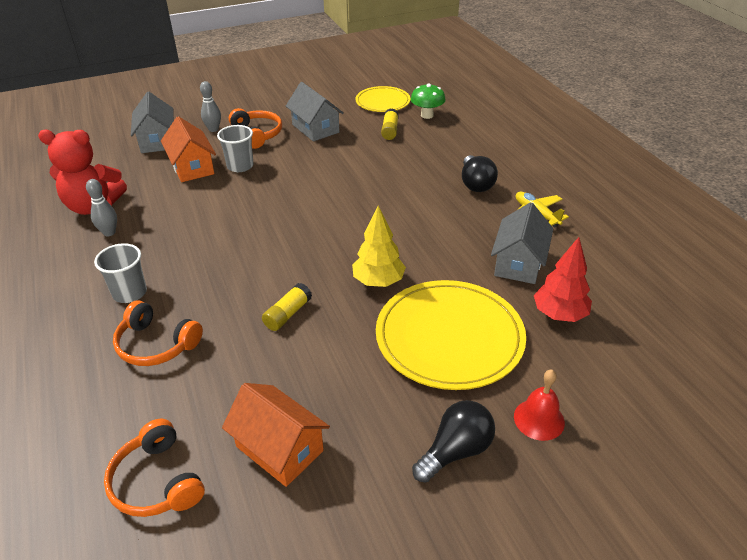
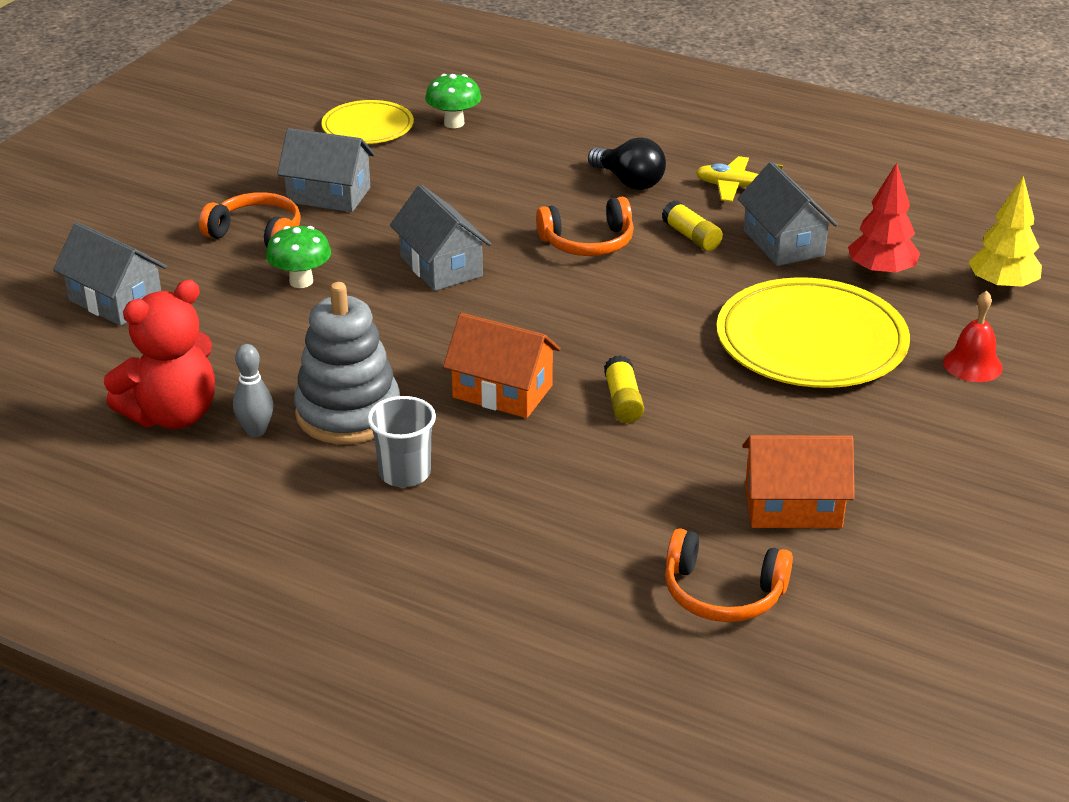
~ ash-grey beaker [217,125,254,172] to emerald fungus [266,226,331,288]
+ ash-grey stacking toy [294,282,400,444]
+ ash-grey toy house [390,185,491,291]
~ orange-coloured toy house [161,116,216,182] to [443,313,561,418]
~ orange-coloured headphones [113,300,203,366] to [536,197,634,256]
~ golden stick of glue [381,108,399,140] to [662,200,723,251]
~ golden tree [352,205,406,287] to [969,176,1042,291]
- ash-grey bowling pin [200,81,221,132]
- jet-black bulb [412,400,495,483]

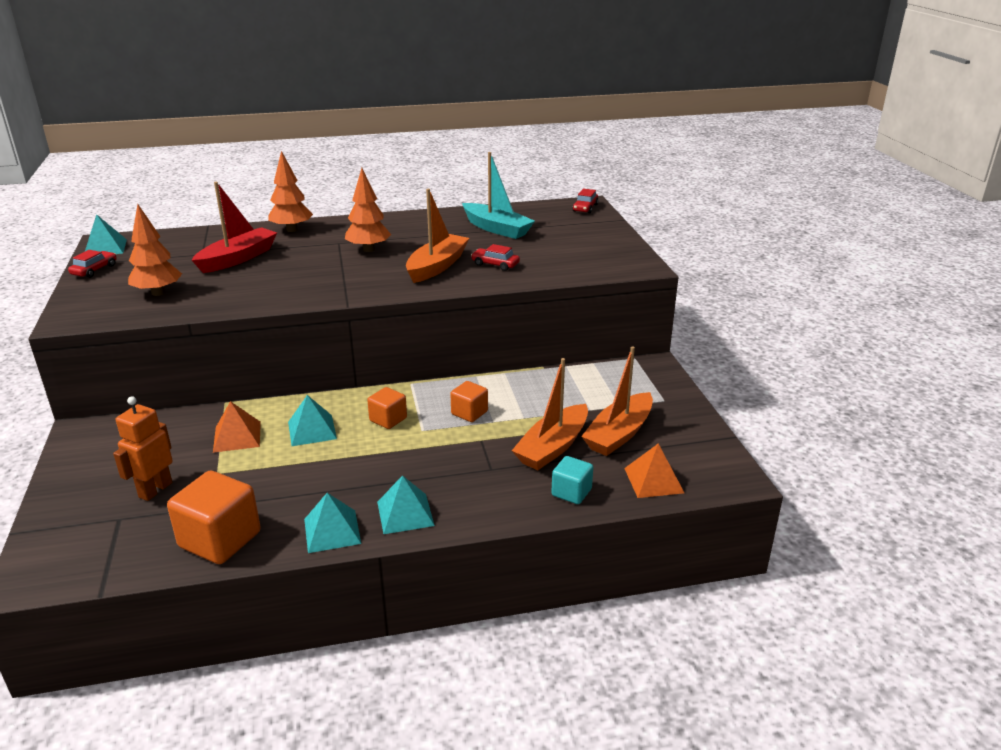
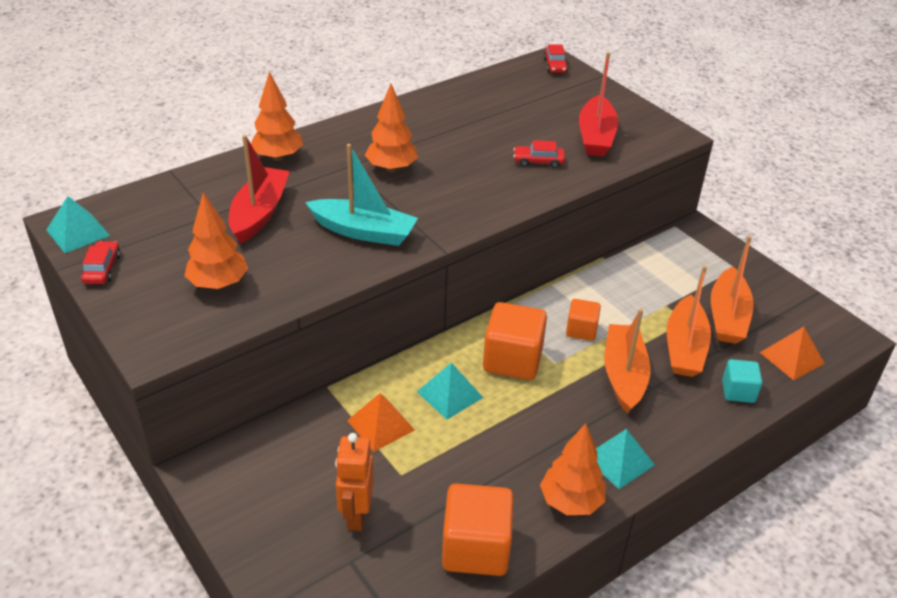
~ teal boat [462,152,535,239] to [305,144,418,246]
~ orange-coloured solid cube [367,387,407,429] = [483,302,547,380] x1.76
~ teal solid pyramid [304,493,361,553] to orange-coloured tree [540,423,606,515]
+ red boat [579,52,618,156]
~ orange-coloured boat [406,189,469,283] to [605,309,651,414]

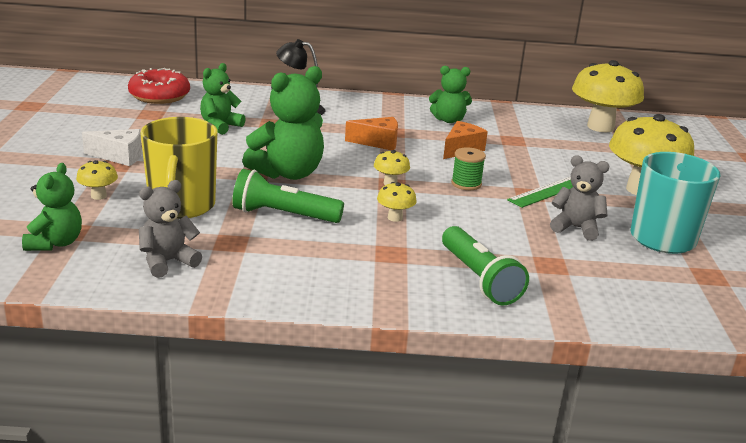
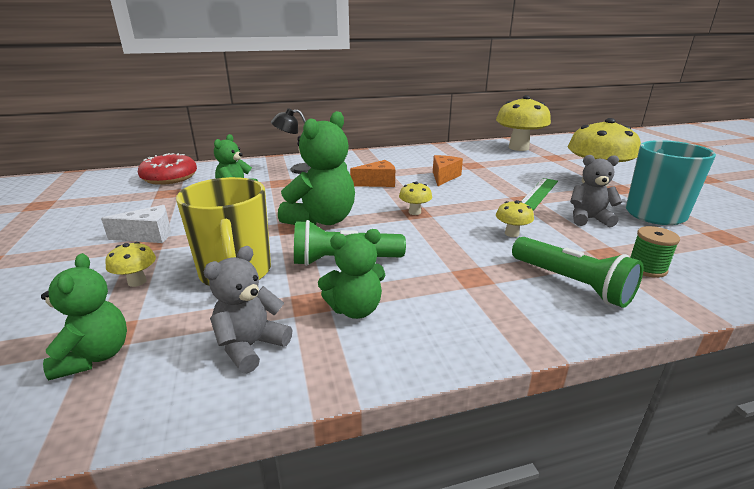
~ emerald teddy bear [429,66,472,123] to [318,229,385,319]
~ golden fungus [377,182,417,222] to [496,200,534,237]
~ emerald bobbin [451,147,486,190] to [630,226,680,278]

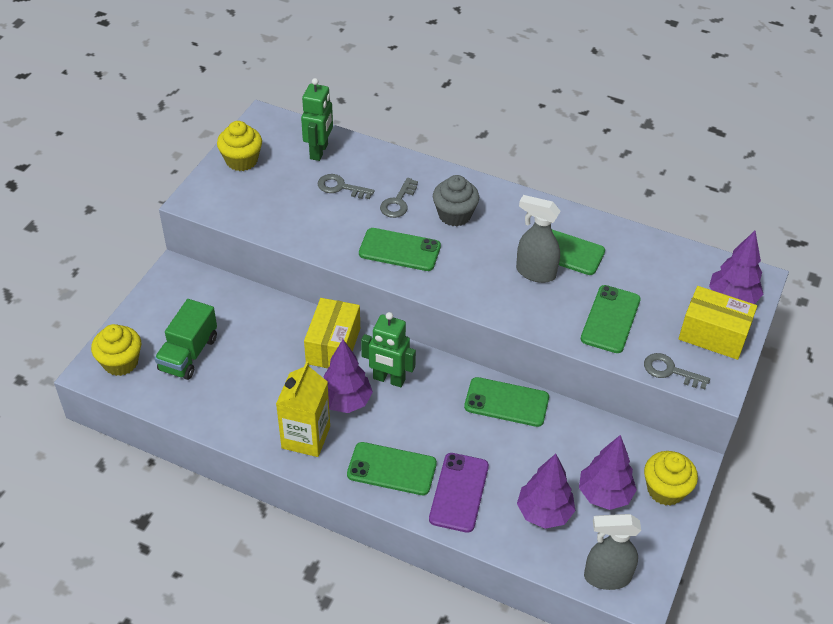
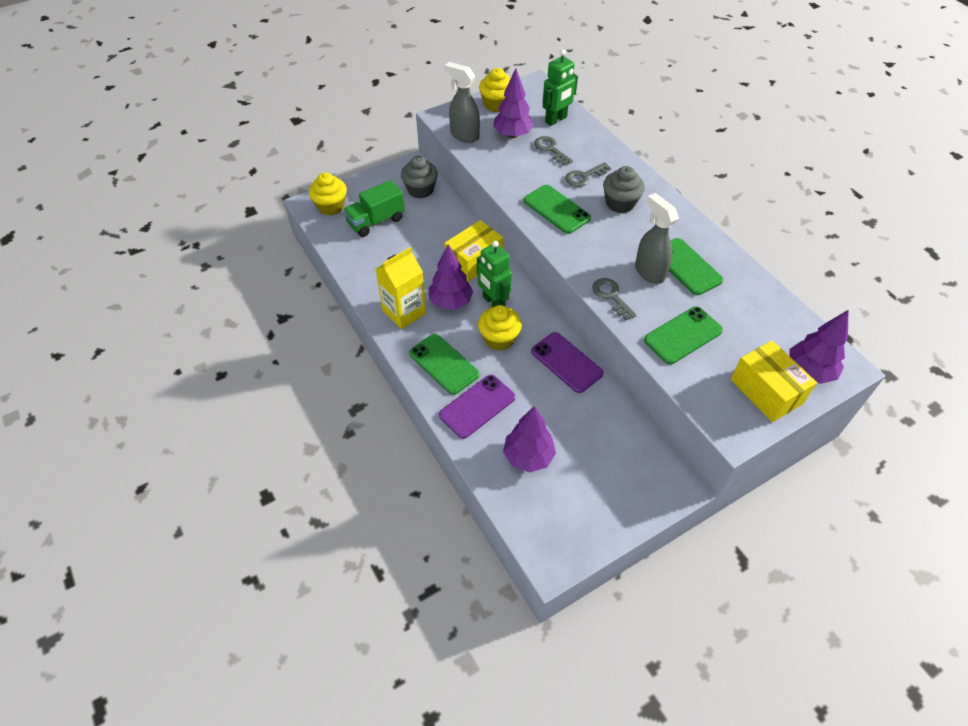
+ ash-grey muffin [401,156,438,198]
~ ash-grey spray cleaner [584,514,641,590] to [444,62,480,143]
~ golden muffin [644,451,698,506] to [478,305,522,351]
~ royal purple tree [579,435,637,510] to [493,68,534,138]
~ emerald phone [464,377,549,427] to royal purple phone [531,332,604,393]
~ ash-grey key [644,353,710,389] to [592,278,637,320]

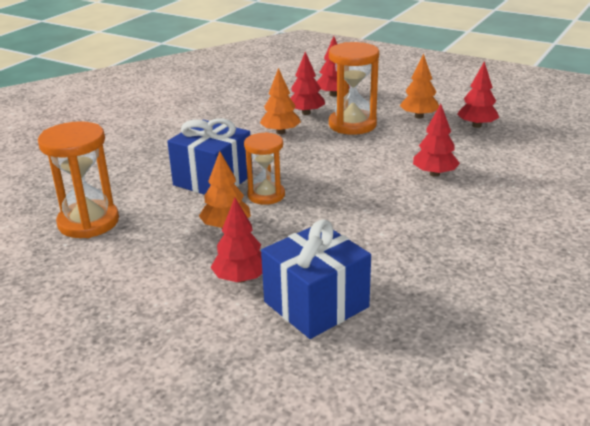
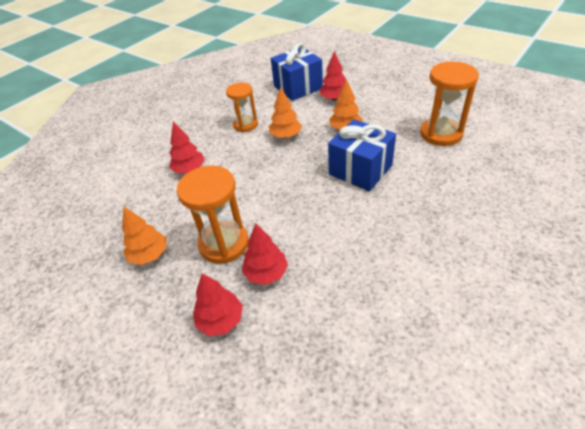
~ orange-coloured sand timer [244,132,285,205] to [226,83,258,132]
~ orange-coloured tree [260,68,301,134] to [269,87,302,138]
- red tree [457,61,499,128]

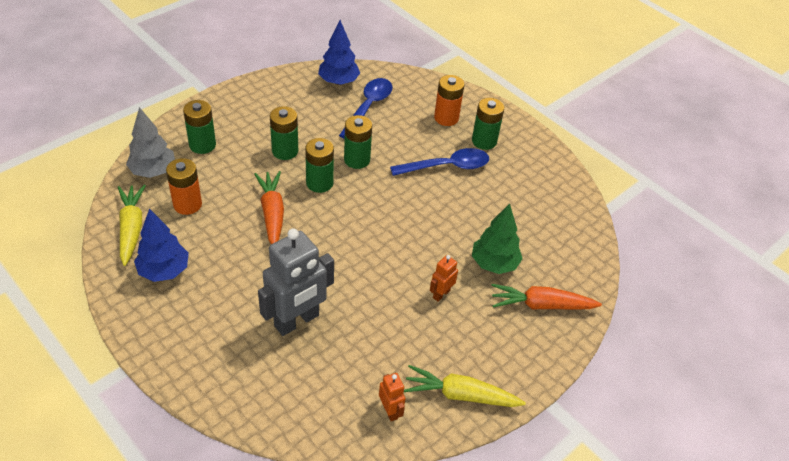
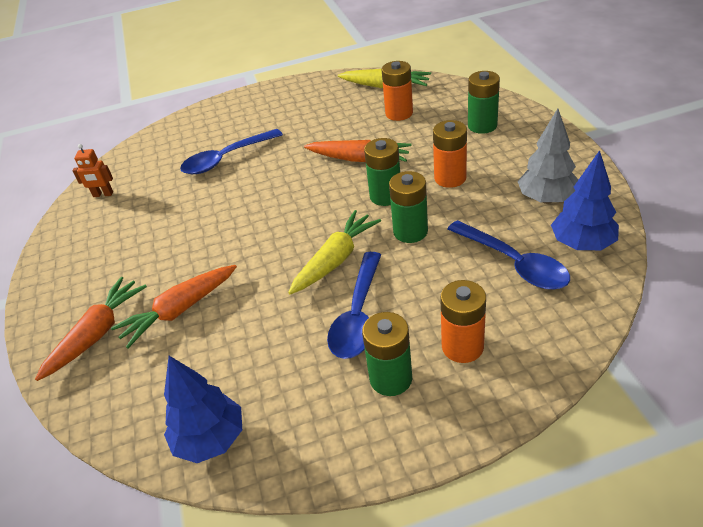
~ emerald tree [472,203,523,274] to orange-coloured carrot [111,265,237,348]
~ royal blue tree [134,208,189,282] to [164,356,242,463]
~ ash-grey robot figure [258,228,334,336] to royal blue tablespoon [180,129,283,174]
~ golden carrot [404,365,526,407] to [288,210,381,294]
~ emerald power cell [270,106,298,160] to orange-coloured power cell [433,120,467,188]
~ ash-grey tree [126,107,175,178] to [517,109,579,204]
- orange-coloured robot figure [430,255,458,302]

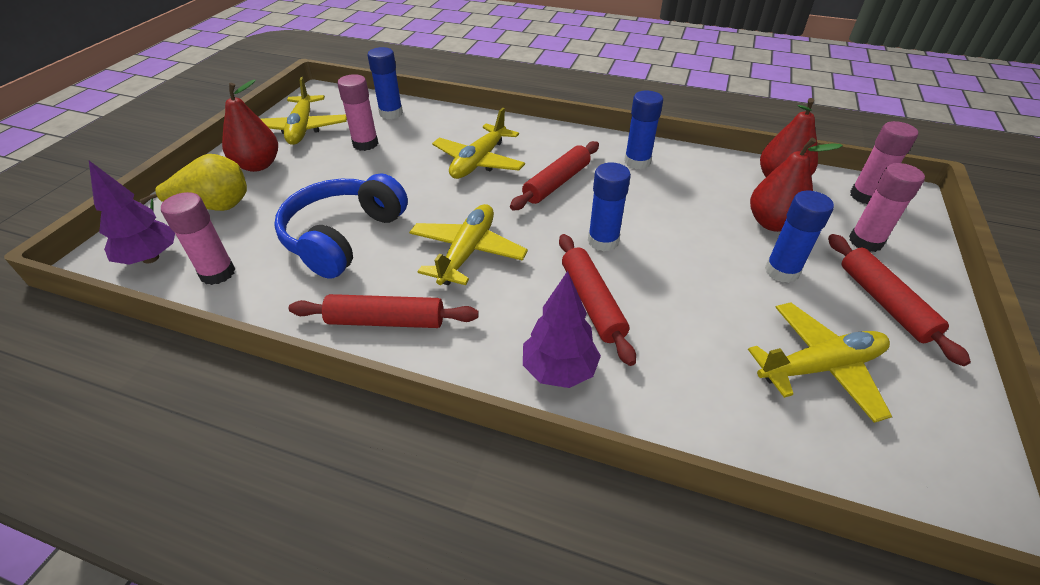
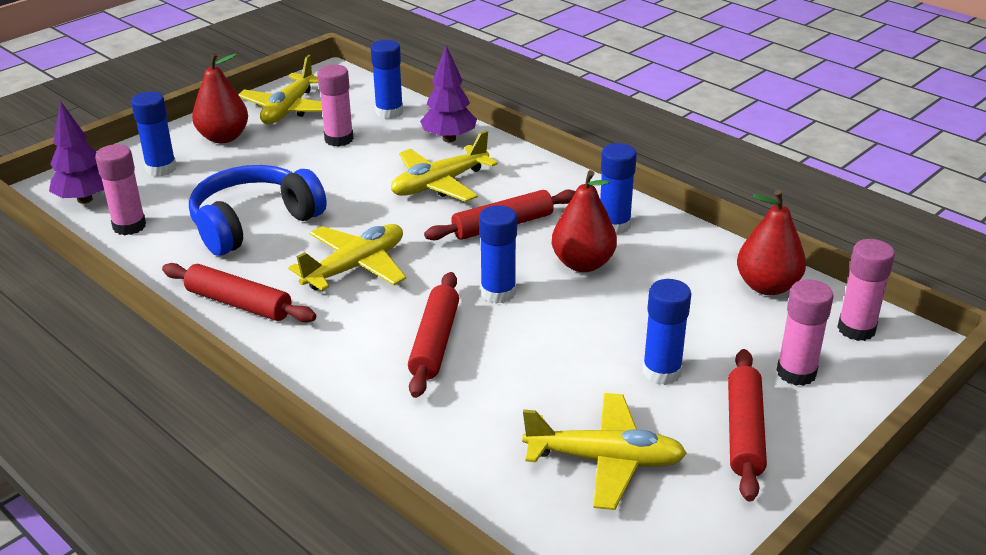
~ golden pear fruit [140,154,247,211] to royal blue stick of glue [131,91,177,176]
~ royal purple tree [523,271,601,388] to [420,45,477,142]
~ red pear fruit [750,138,843,232] to [552,170,617,272]

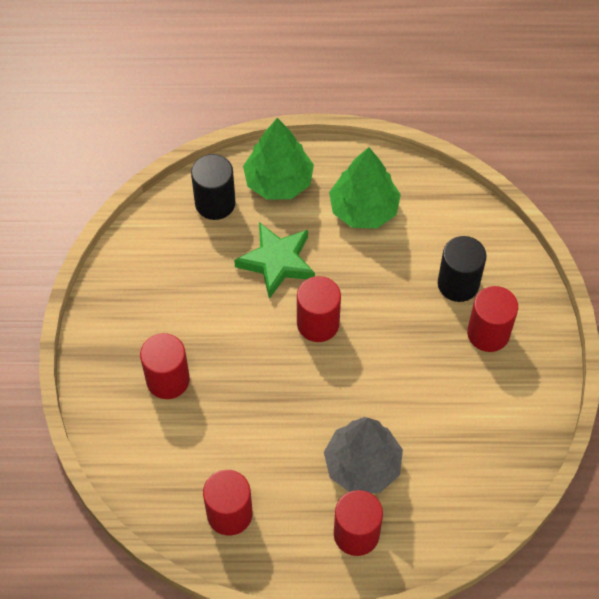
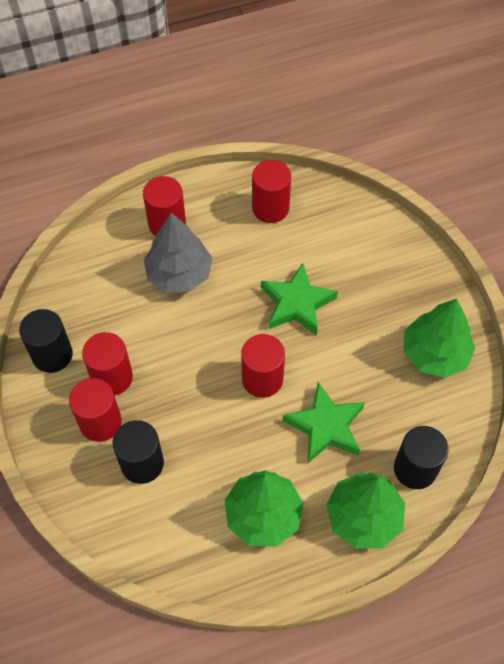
+ jet-black cylinder [19,309,73,373]
~ red cylinder [140,333,190,399] to [82,332,133,396]
+ emerald star shape [261,263,338,336]
+ emerald tree [404,299,475,378]

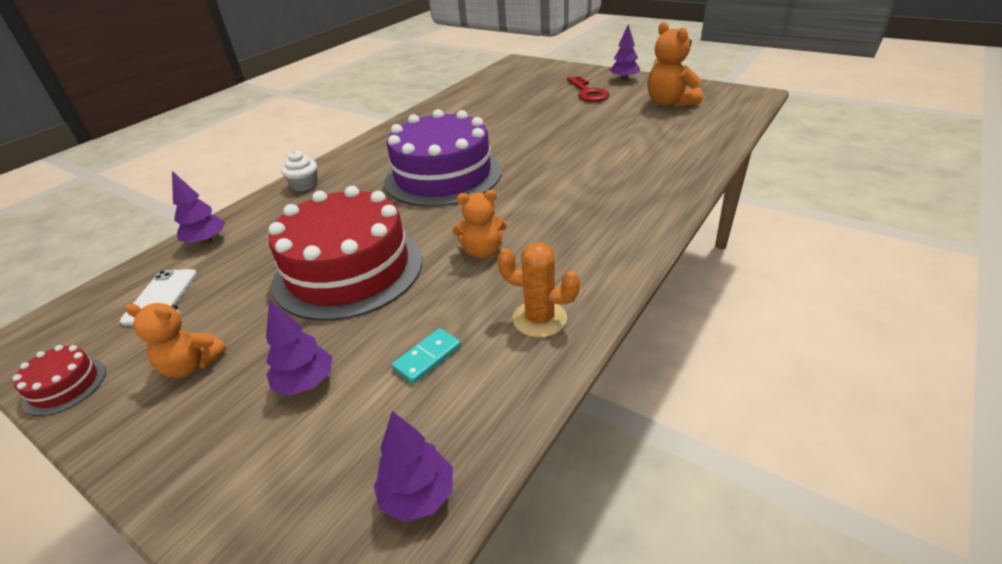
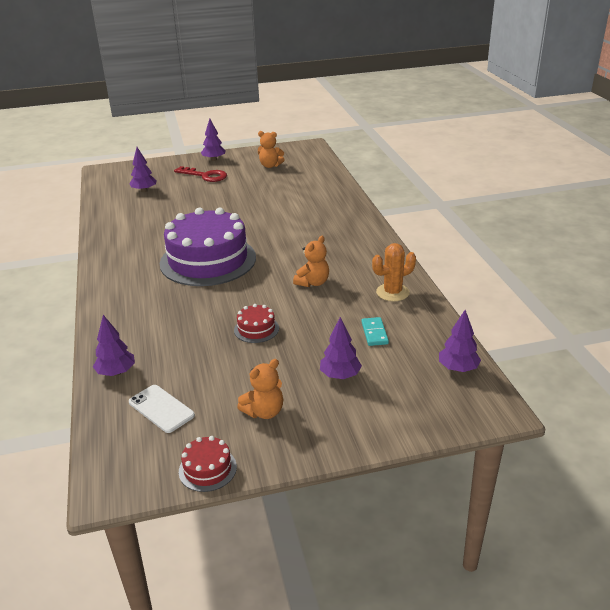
+ royal purple tree [129,147,157,192]
~ red cake [268,186,422,321] = [234,304,279,343] x0.40
~ orange-coloured teddy bear [648,22,703,107] = [258,131,284,168] x0.66
- white muffin [282,151,317,191]

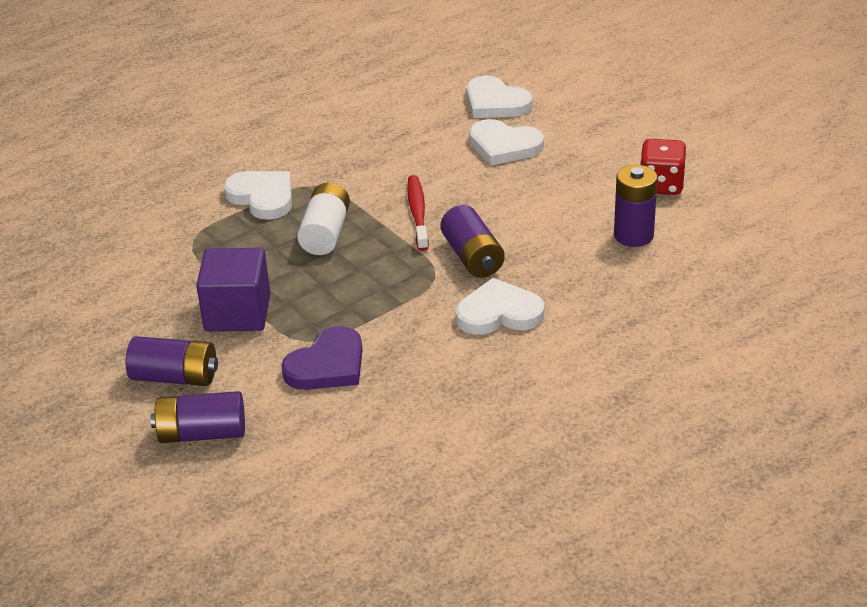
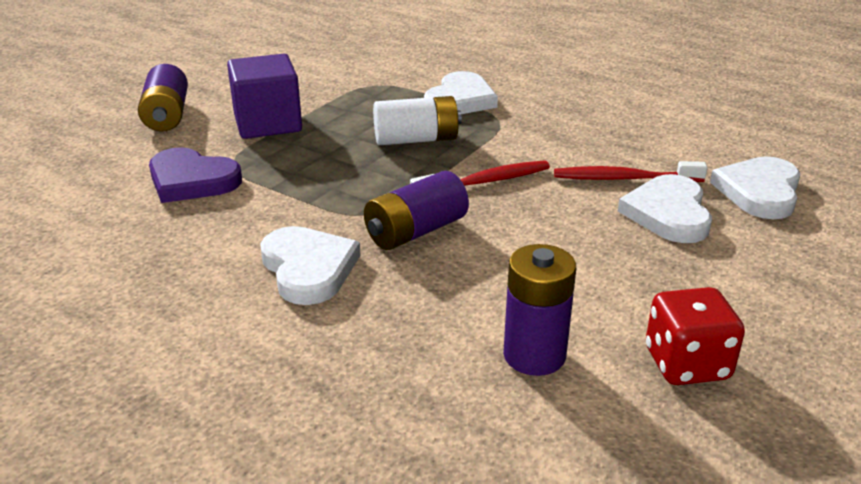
+ red dental brush [554,161,708,182]
- royal purple power cell [151,391,245,443]

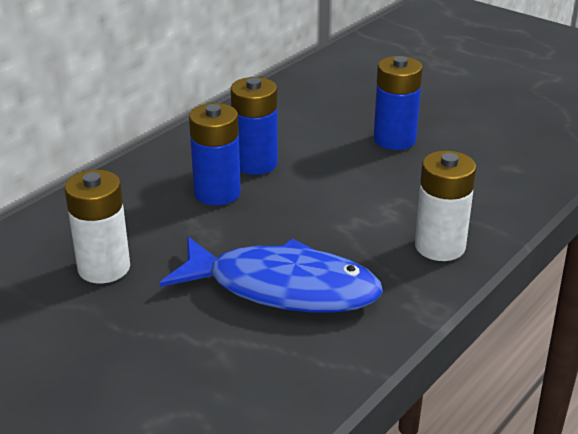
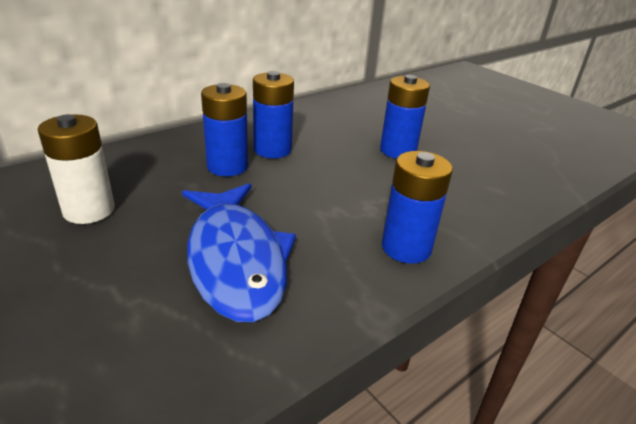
~ royal blue fish [160,237,383,313] = [182,183,296,322] 45 degrees clockwise
~ white power cell [415,151,476,261] to royal blue power cell [382,151,453,264]

